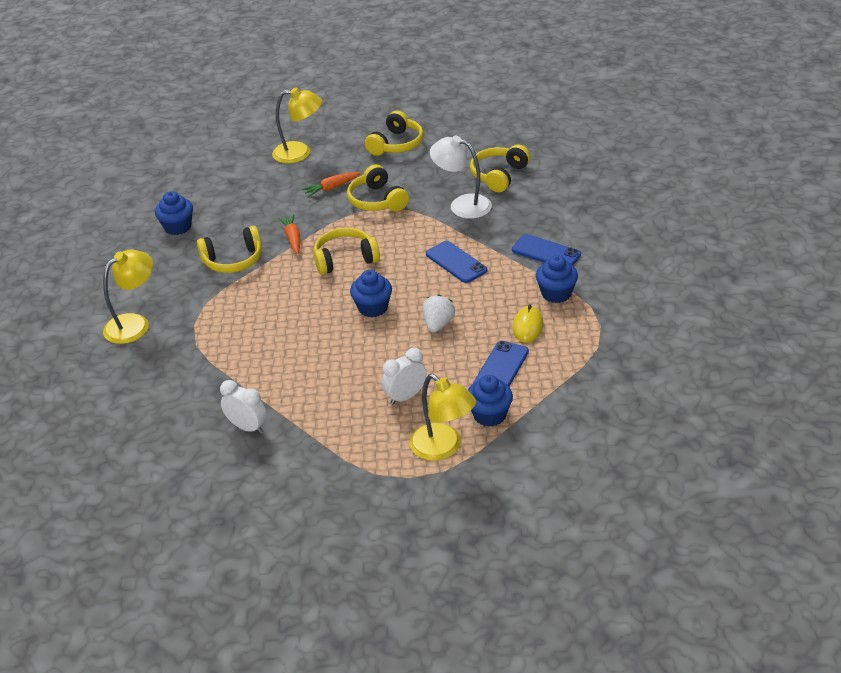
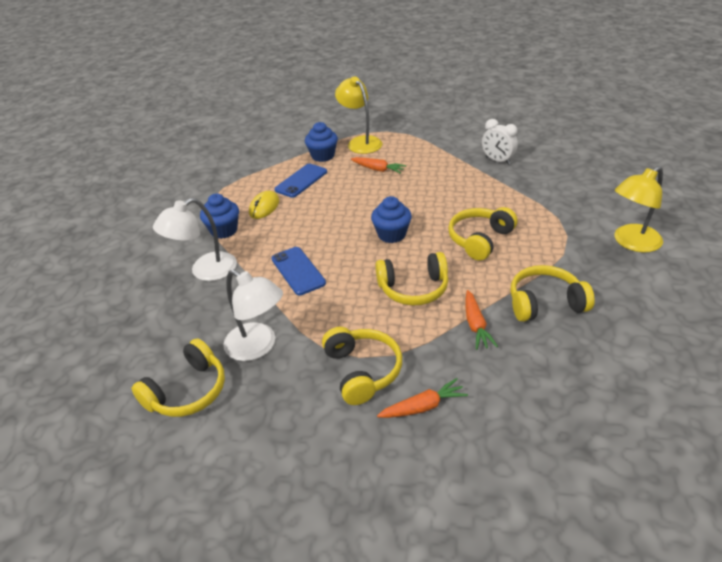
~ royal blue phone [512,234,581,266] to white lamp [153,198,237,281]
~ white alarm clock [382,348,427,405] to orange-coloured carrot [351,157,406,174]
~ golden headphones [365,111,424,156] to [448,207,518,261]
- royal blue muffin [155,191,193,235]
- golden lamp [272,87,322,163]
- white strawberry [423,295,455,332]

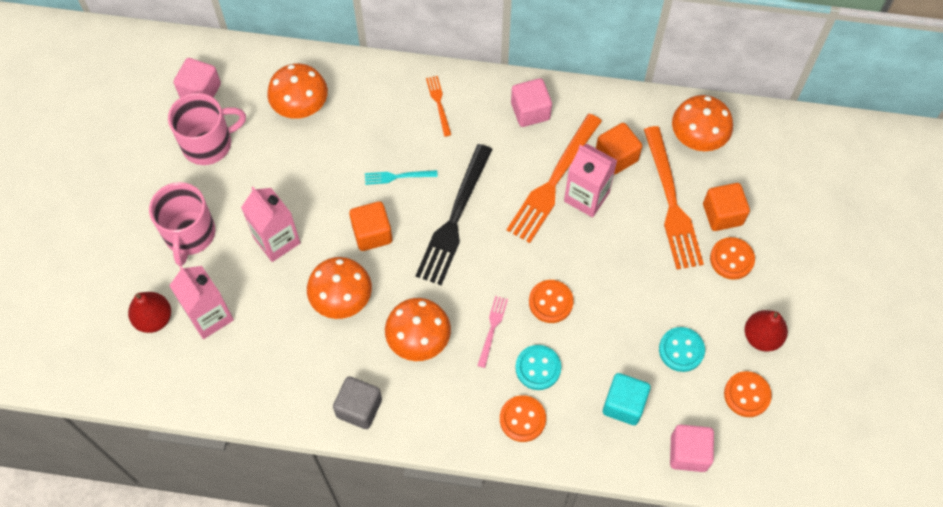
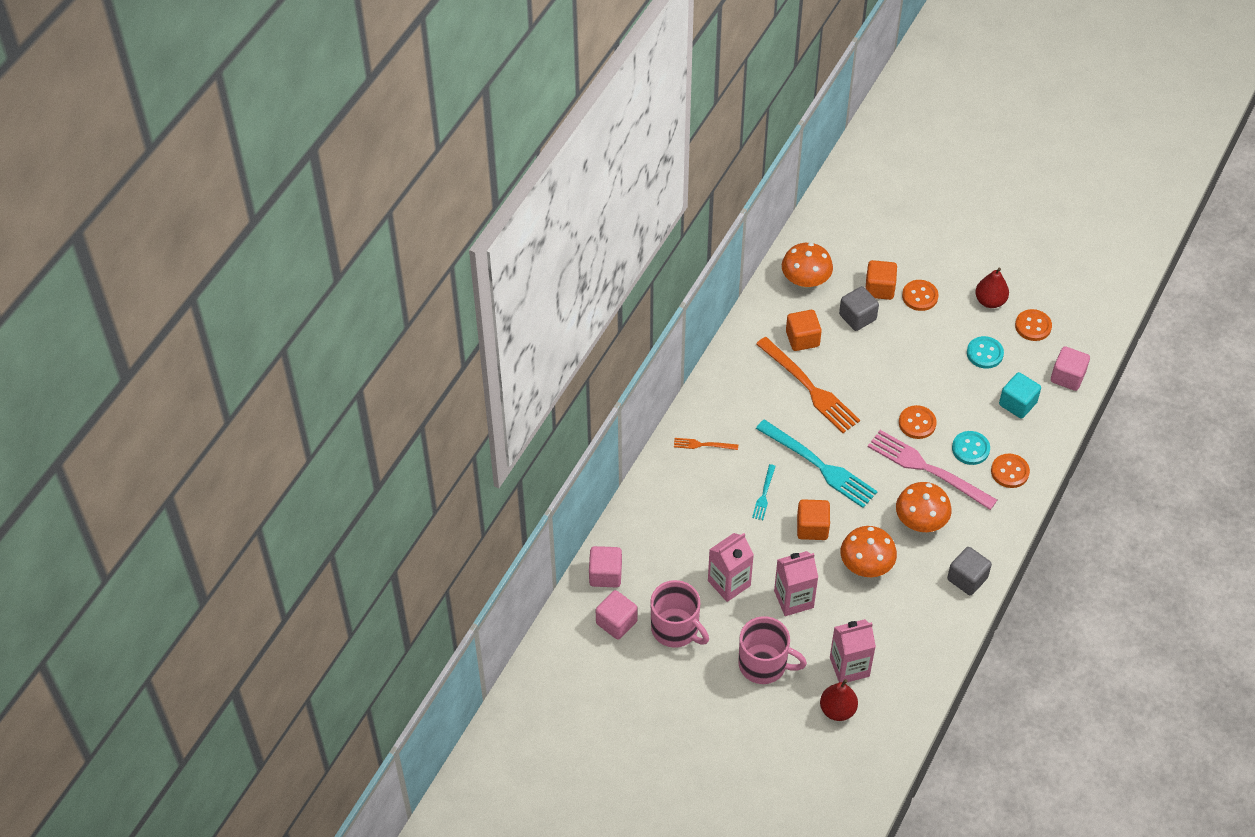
~ pink solid cube [511,78,552,127] to [589,546,622,588]
~ pink coffee mug [168,93,246,165] = [650,580,709,648] 135 degrees clockwise
~ pink juice carton [564,144,618,218] to [708,533,754,602]
~ jet-black dinner fork [416,144,493,285] to teal dinner fork [756,419,878,508]
~ orange-coloured dinner fork [644,126,704,269] to ash-grey solid cube [839,286,879,331]
~ pink dinner fork [477,296,508,368] = [868,430,997,510] x2.15
- orange-coloured fungus [267,64,328,119]

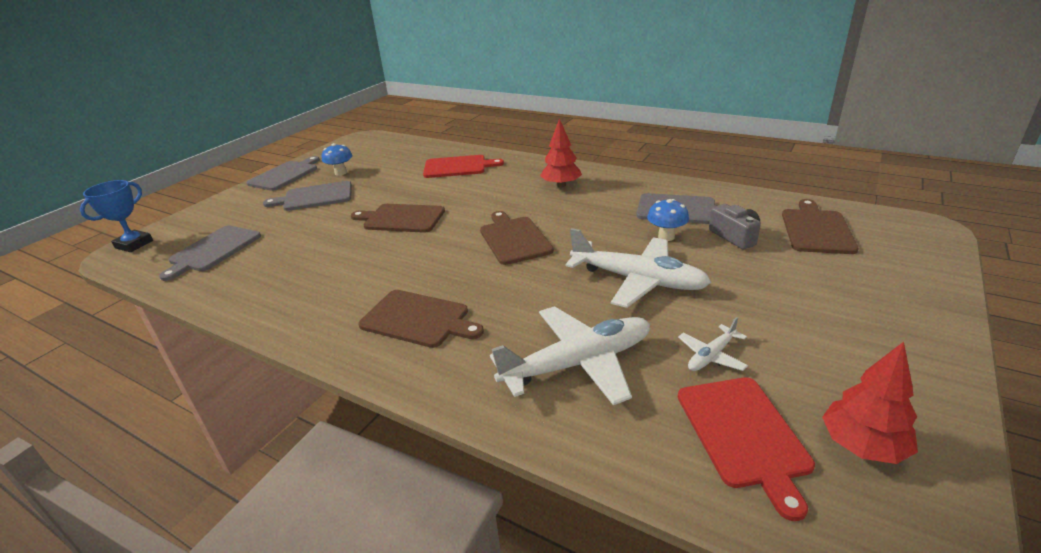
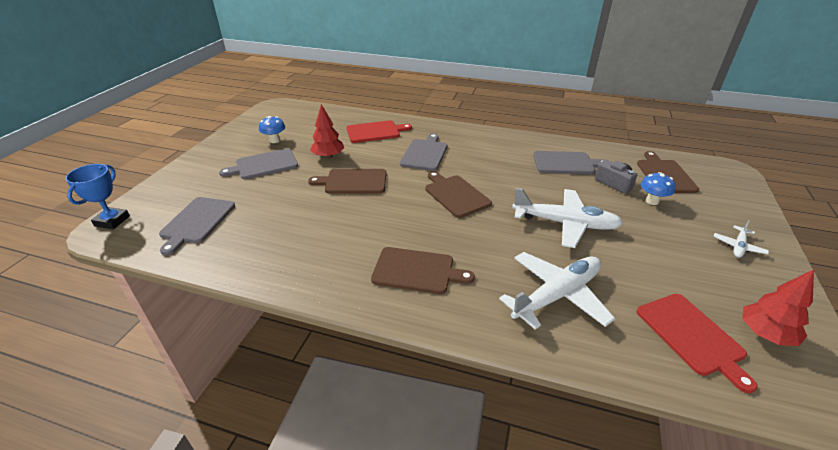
~ red tree [540,118,582,187] to [310,104,344,158]
~ ash-grey chopping board [246,156,320,191] to [400,133,447,171]
~ royal blue fungus [647,199,689,241] to [641,172,676,205]
~ white plane [678,317,748,371] to [714,220,769,258]

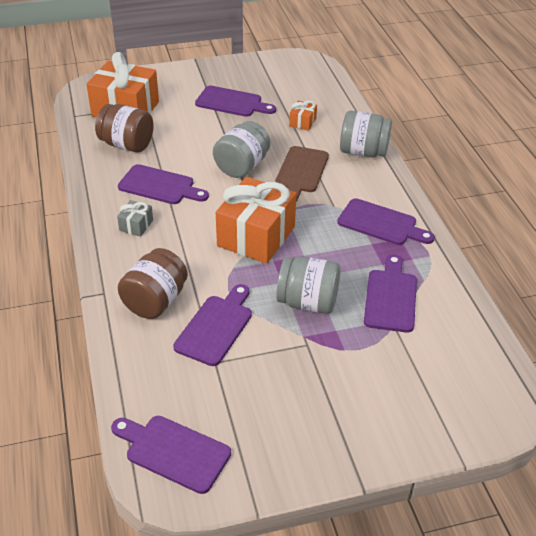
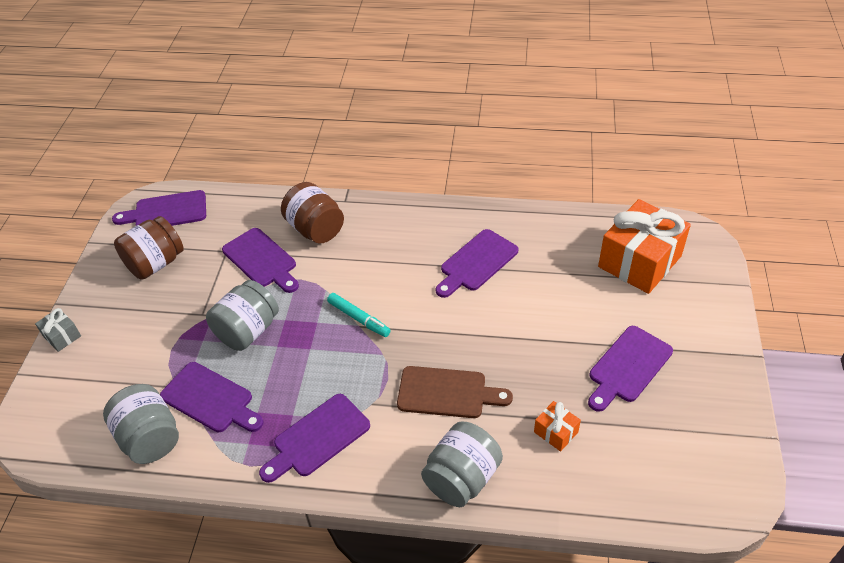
~ ash-grey wrapped gift [117,200,153,237] to [35,308,81,352]
~ ash-grey jar [213,121,270,178] to [103,384,179,464]
~ royal purple chopping board [111,416,231,494] = [112,190,206,226] 150 degrees counterclockwise
~ brown jar [95,104,154,153] to [114,216,184,280]
~ orange-coloured wrapped gift [216,177,296,264] to teal marker [327,293,391,337]
~ brown chopping board [275,146,329,202] = [397,366,513,418] 150 degrees clockwise

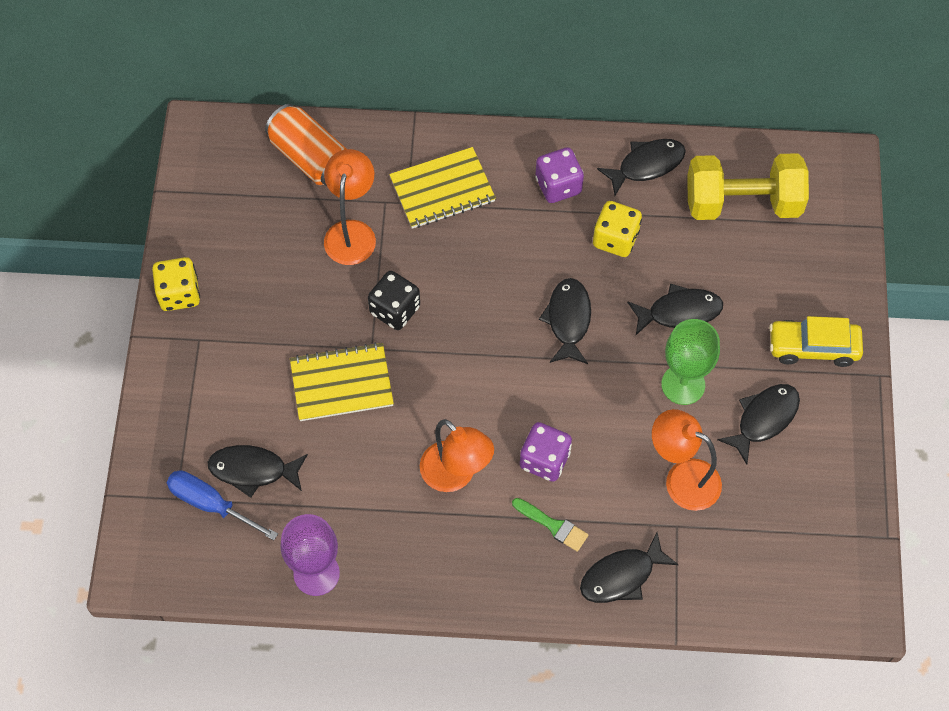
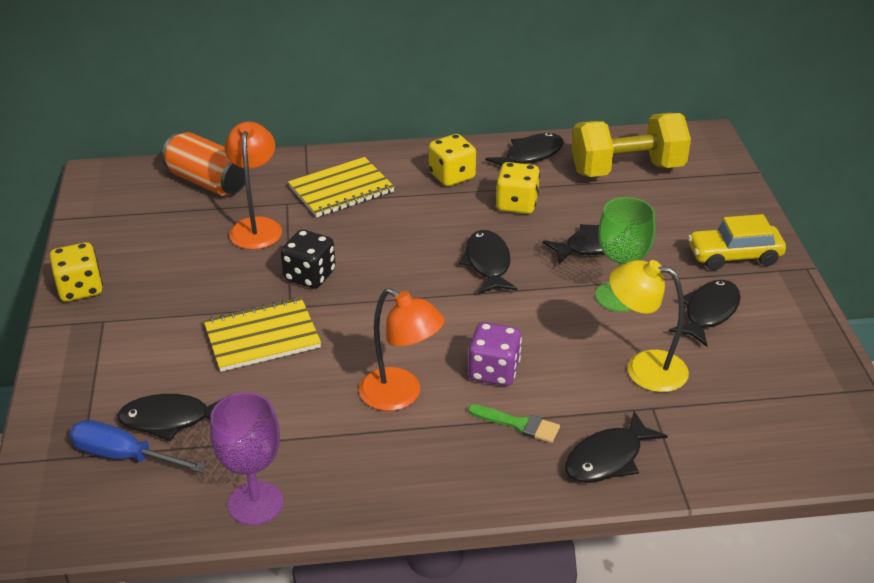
~ royal purple game die [535,147,584,203] to golden game die [429,134,476,186]
~ orange-coloured lamp [652,409,722,511] to golden lamp [609,260,689,392]

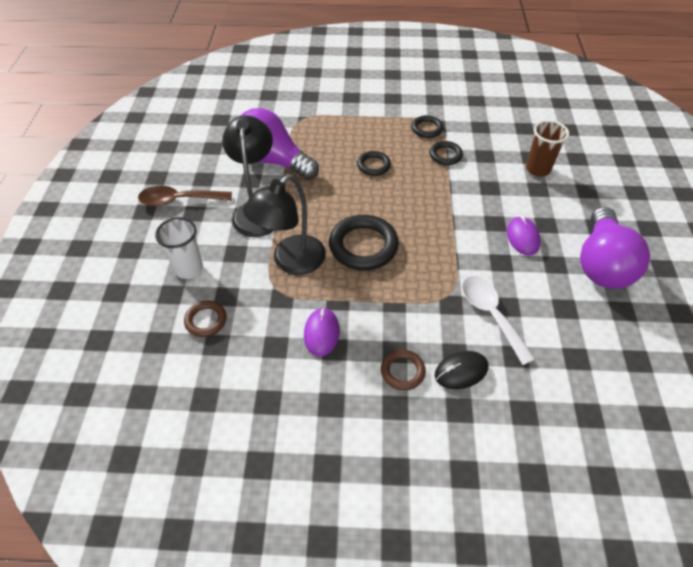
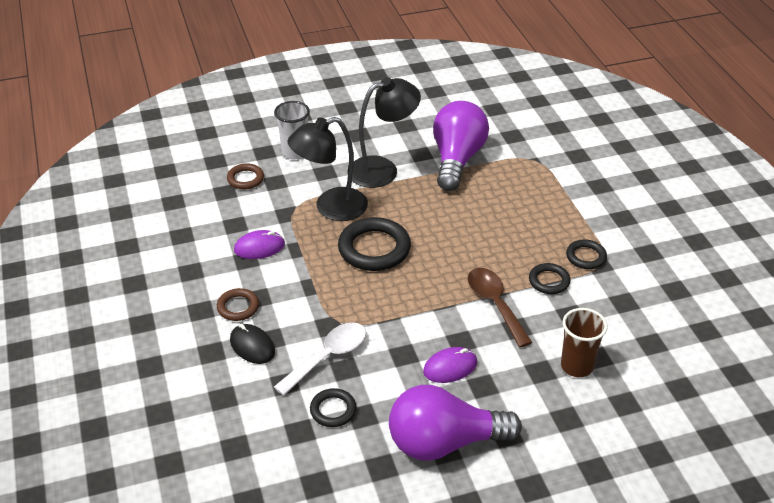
~ jet-black lamp [243,174,326,275] = [288,117,368,221] 45 degrees counterclockwise
~ jet-black torus [357,151,391,176] to [310,388,357,427]
~ brown tablespoon [138,186,232,206] to [468,268,533,347]

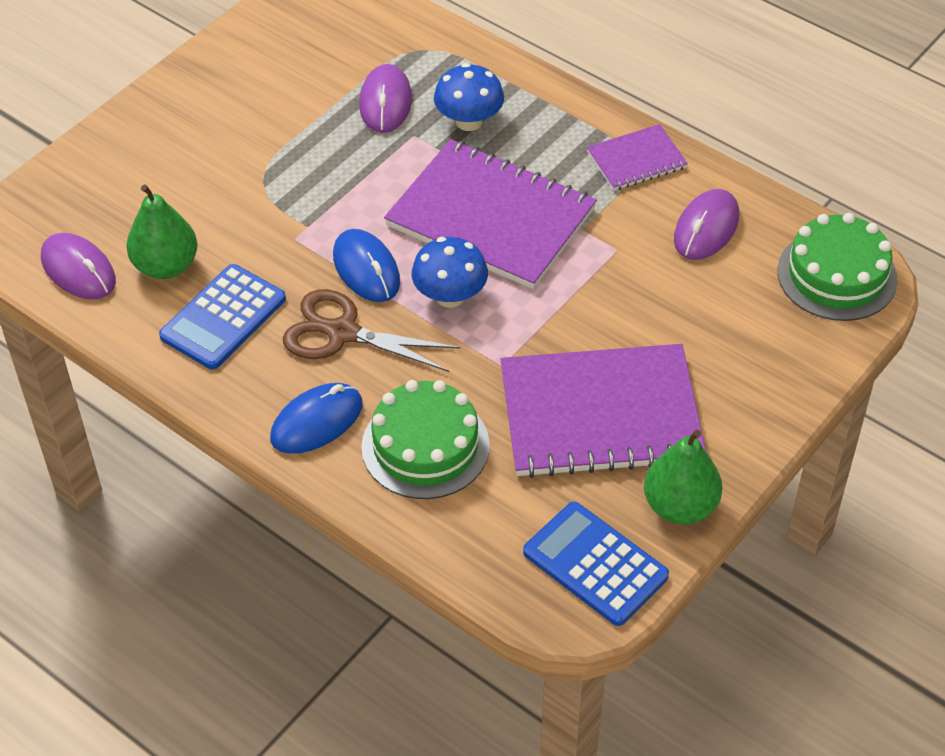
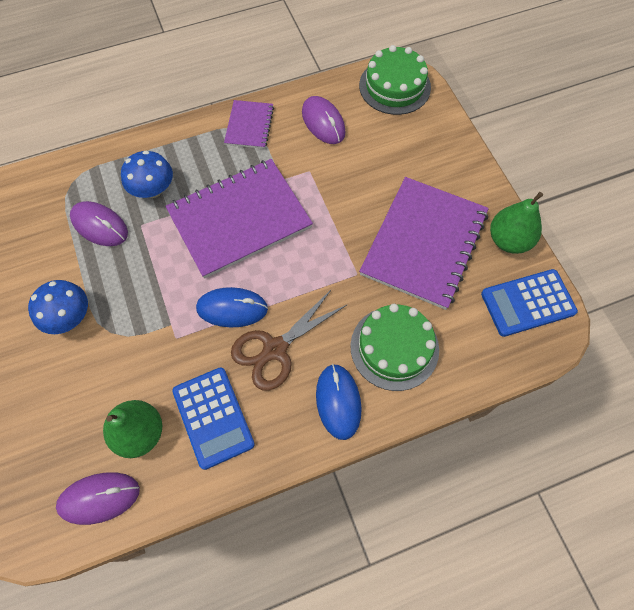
~ royal blue fungus [412,237,488,308] to [28,280,88,334]

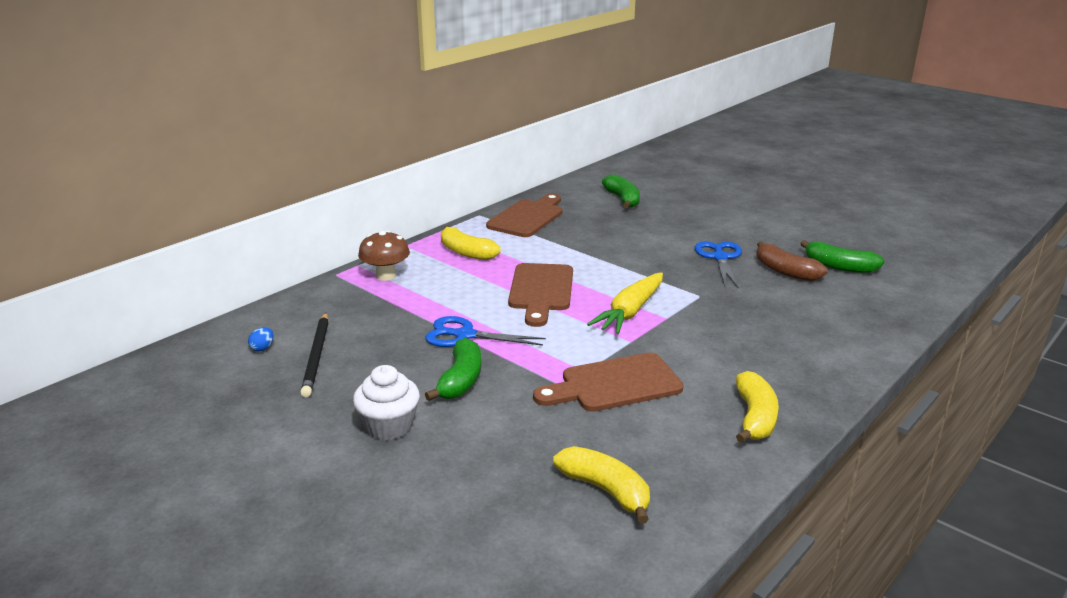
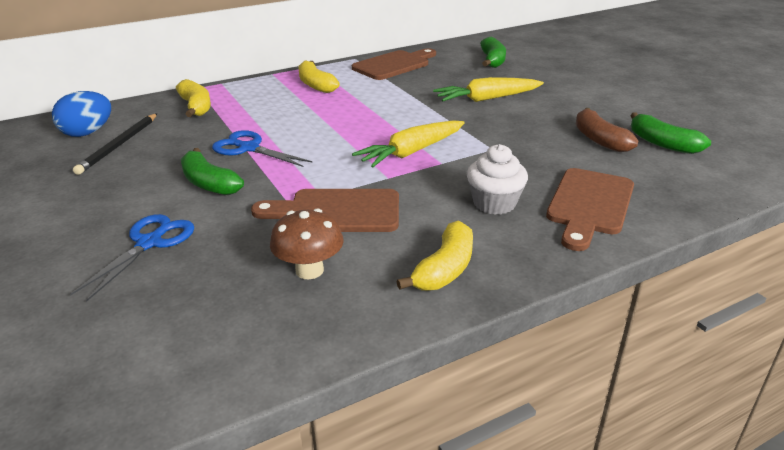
~ royal blue egg shape [248,327,274,352] = [52,91,111,137] x2.28
~ royal blue pair of scissors [695,241,742,289] to [70,214,194,302]
~ golden banana [553,446,650,524] to [176,79,211,117]
~ emerald banana [425,338,481,401] = [181,148,244,195] 105 degrees clockwise
~ brown fungus [358,231,410,281] to [270,208,344,279]
+ golden carrot [433,77,544,102]
~ white muffin [353,365,420,440] to [467,144,528,215]
~ brown chopping board [508,263,573,327] to [546,168,634,251]

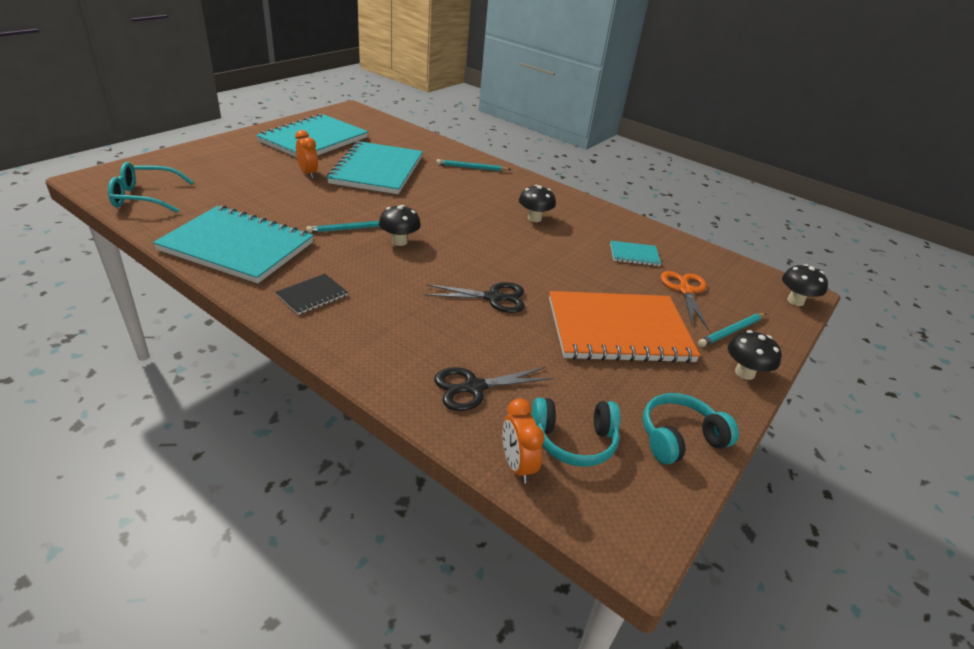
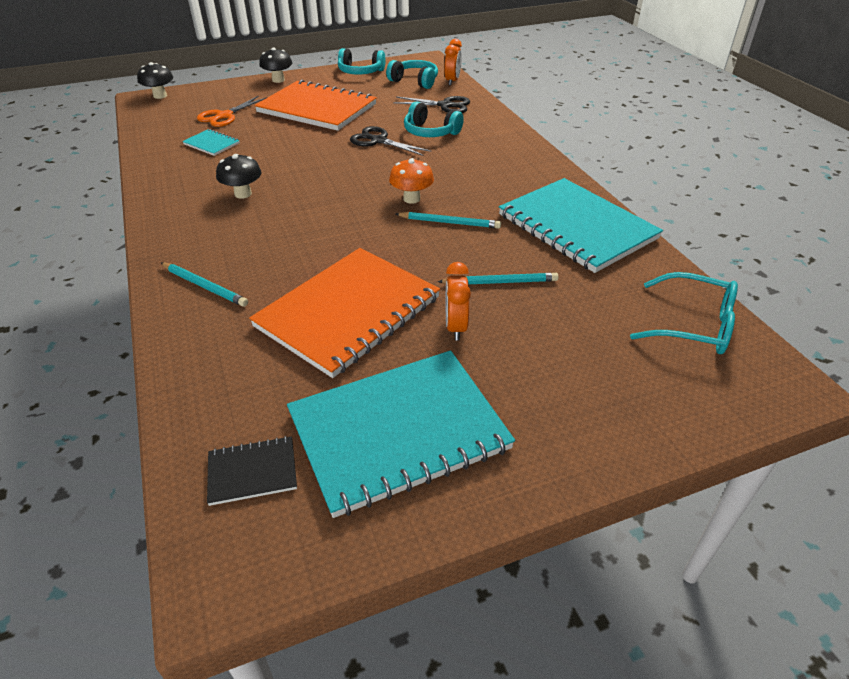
~ jet-black notepad [276,274,348,315] to [207,436,297,506]
~ teal notepad [327,141,423,194] to orange-coloured notepad [249,248,440,378]
~ jet-black fungus [379,205,421,246] to orange-coloured fungus [389,158,434,204]
+ teal headphones [404,101,464,137]
~ teal wooden pencil [698,313,766,347] to [437,273,559,284]

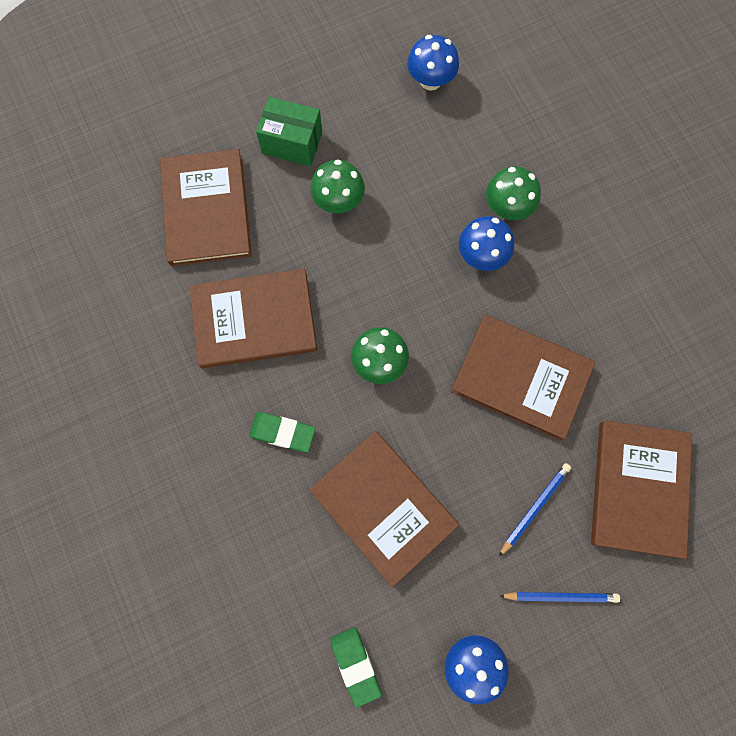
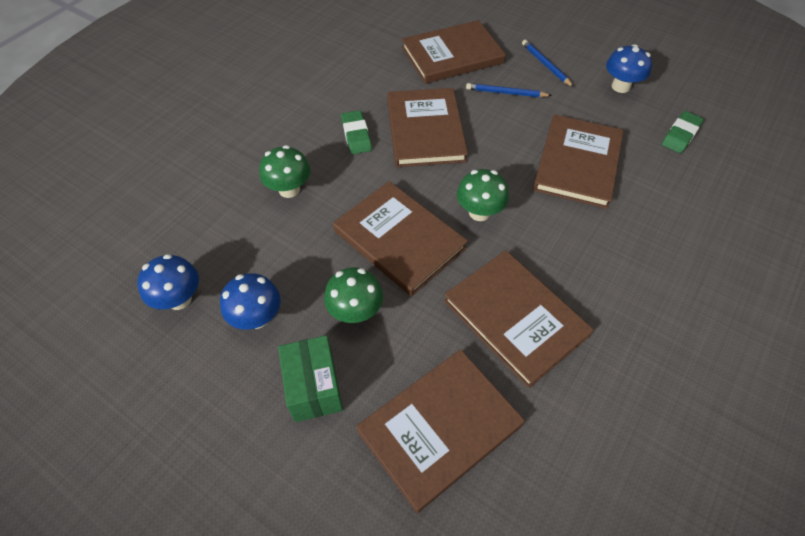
~ royal blue fungus [459,216,514,271] to [220,273,280,330]
+ brown book [333,181,468,296]
~ emerald pencil eraser [249,412,316,453] to [341,110,372,154]

